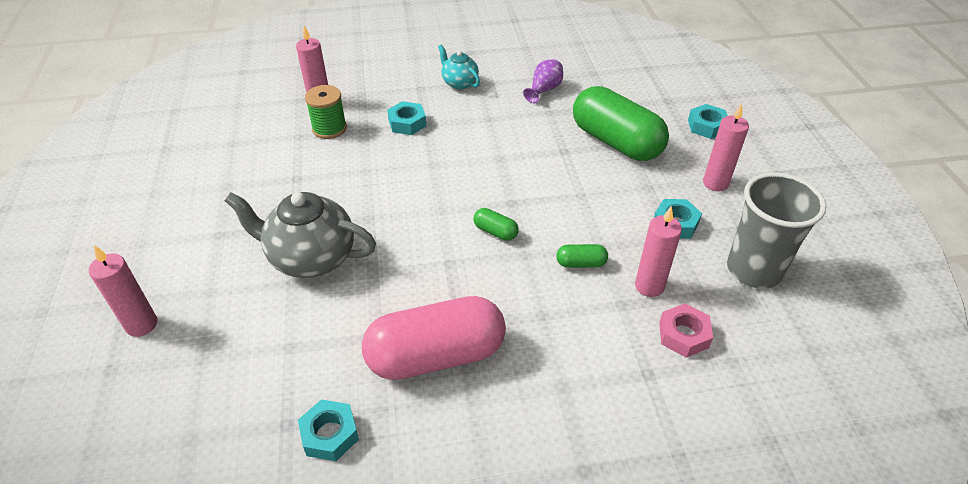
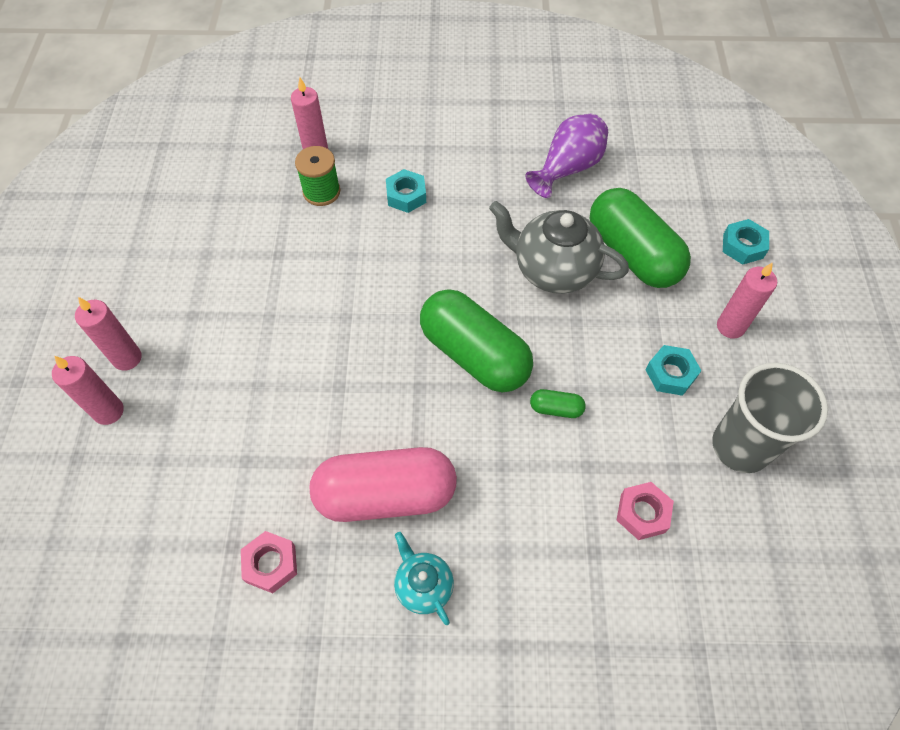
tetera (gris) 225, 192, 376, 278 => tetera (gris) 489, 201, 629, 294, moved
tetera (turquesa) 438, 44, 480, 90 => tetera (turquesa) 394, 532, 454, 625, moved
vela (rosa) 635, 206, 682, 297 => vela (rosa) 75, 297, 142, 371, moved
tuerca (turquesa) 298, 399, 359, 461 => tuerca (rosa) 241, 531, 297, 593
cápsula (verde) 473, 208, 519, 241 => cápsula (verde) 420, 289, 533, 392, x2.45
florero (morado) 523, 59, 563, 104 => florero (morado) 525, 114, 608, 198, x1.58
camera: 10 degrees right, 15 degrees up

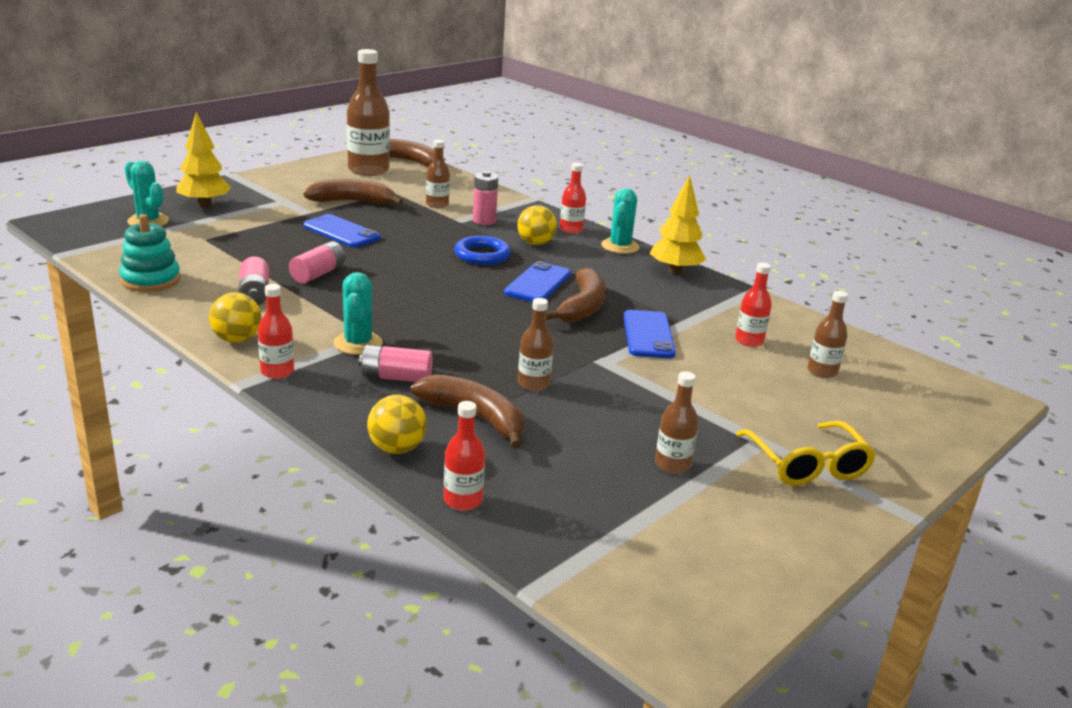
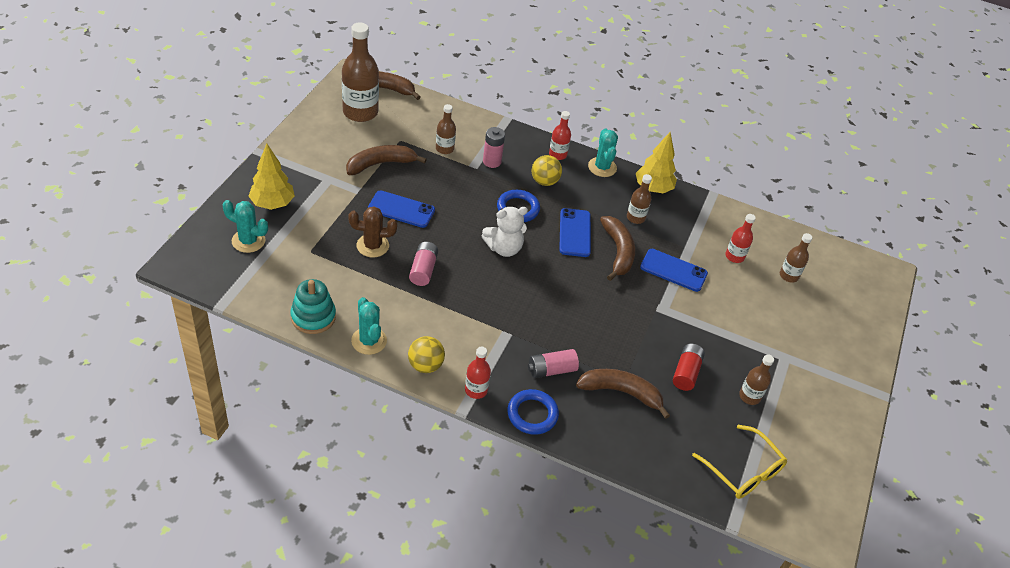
pila (rosa) 238, 257, 269, 305 => nothing
pelota (amarillo) 367, 395, 427, 454 => nothing
botella (rojo) 444, 401, 485, 510 => nothing
nothing => cactus (marrón) 348, 206, 397, 257
nothing => osito (blanco) 482, 207, 528, 257
nothing => anillo (azul) 508, 389, 559, 435
nothing => pila (rojo) 673, 344, 705, 391
cactus (turquesa) 334, 272, 383, 355 => cactus (turquesa) 351, 297, 387, 355, moved
botella (marrón) 518, 298, 554, 391 => botella (marrón) 627, 174, 652, 224, moved
gafas (amarillo) 736, 421, 876, 486 => gafas (amarillo) 692, 425, 787, 499, moved
móvil (azul) 623, 310, 676, 358 => móvil (azul) 640, 249, 708, 292, 45 degrees counterclockwise
camera: 25 degrees left, 20 degrees up

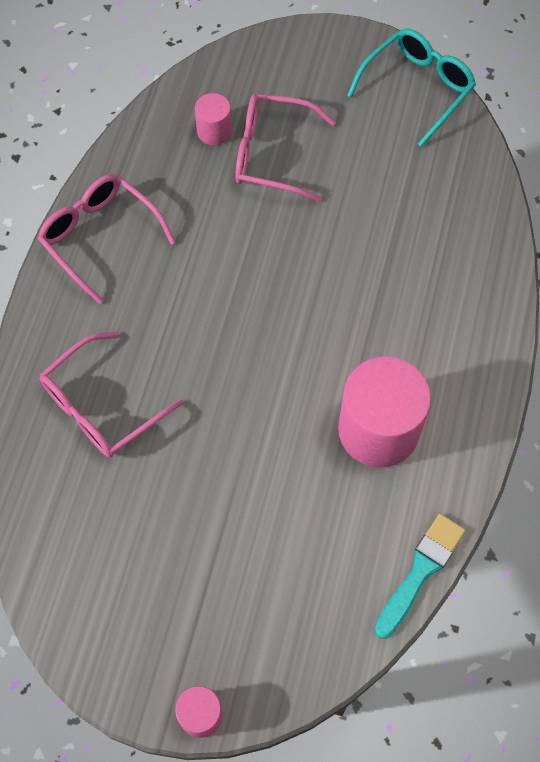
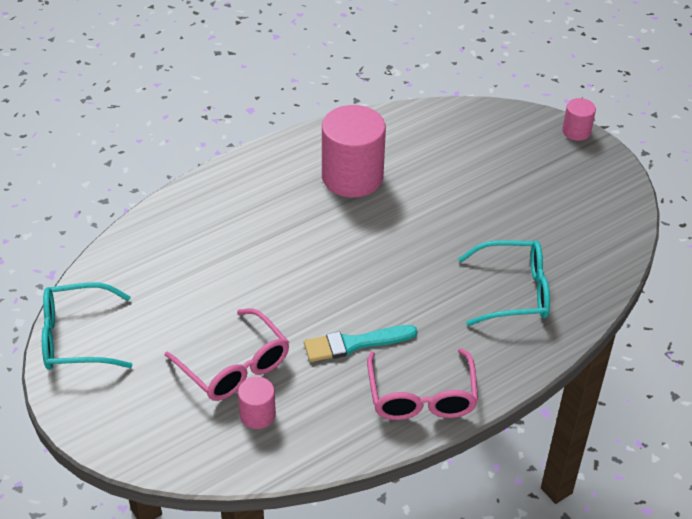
pincel (turquesa) 375, 514, 466, 639 => pincel (turquesa) 304, 325, 417, 362, moved
gafas (rosa) 40, 332, 183, 457 => gafas (turquesa) 458, 240, 550, 326
camera: 140 degrees left, 20 degrees down

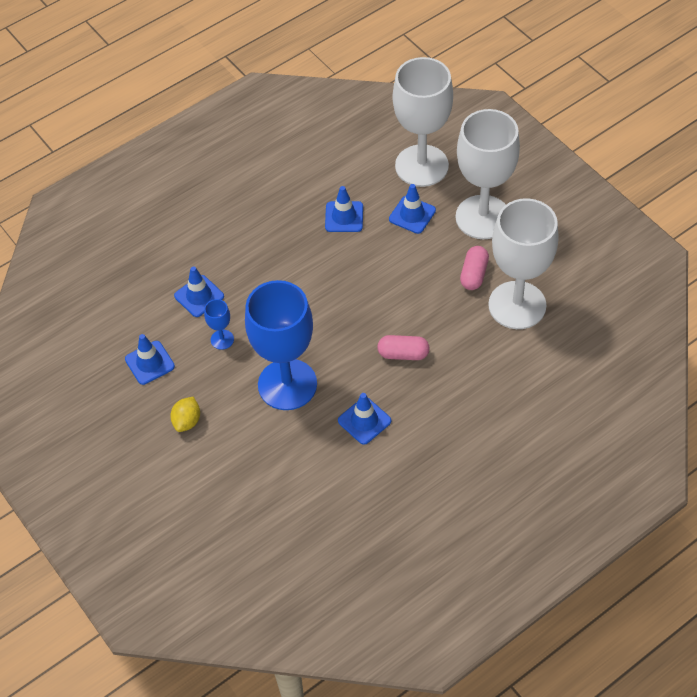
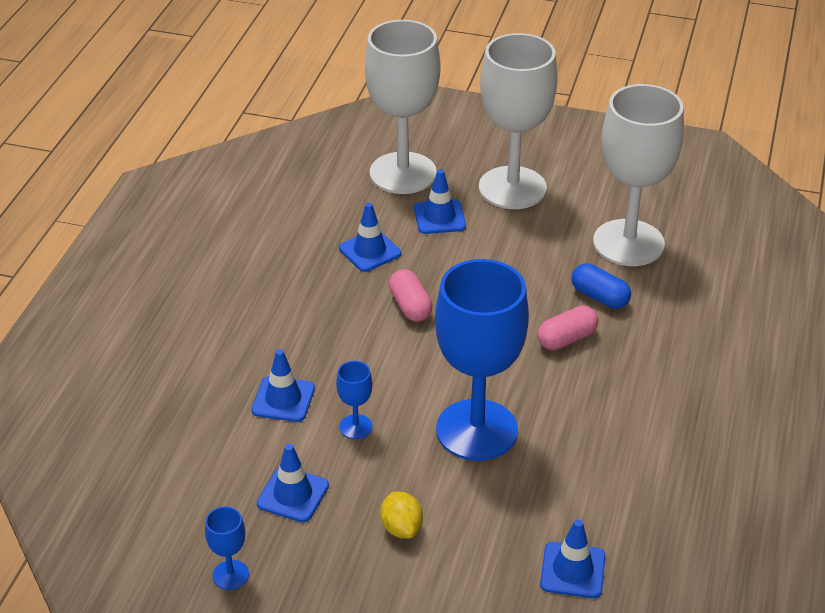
nothing => copa (azul) 205, 506, 249, 590
nothing => cápsula (azul) 571, 263, 631, 309
cono de tráfico (azul) 338, 393, 391, 445 => cono de tráfico (azul) 540, 520, 606, 598, moved
cápsula (rosa) 460, 246, 489, 290 => cápsula (rosa) 389, 269, 433, 322, moved
camera: 40 degrees left, 15 degrees down

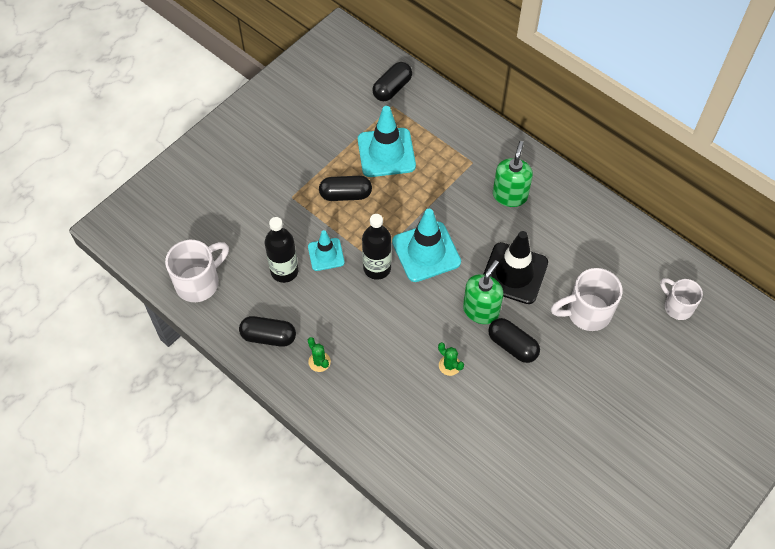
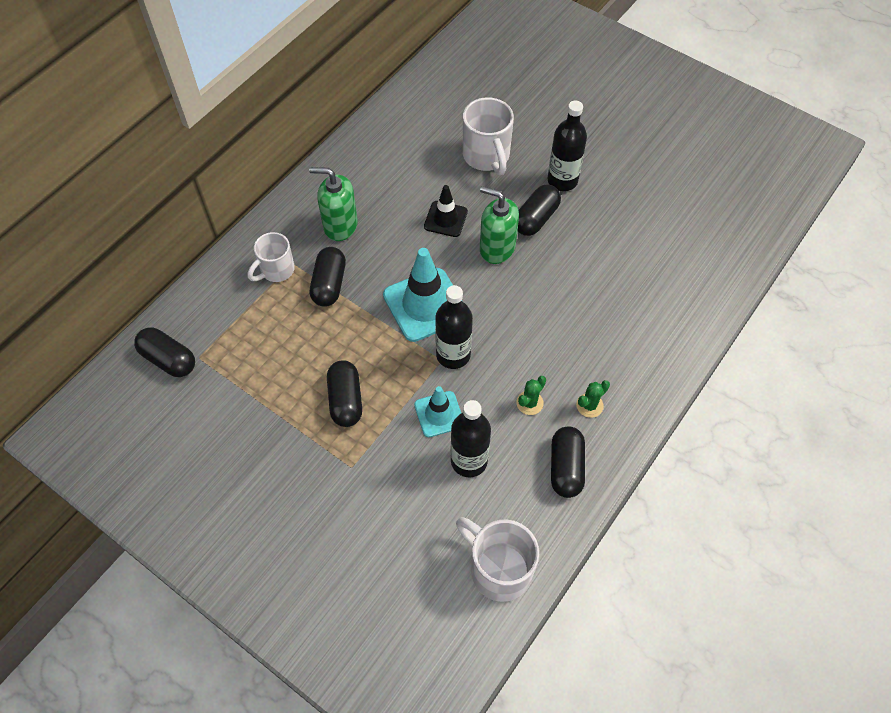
cono de tráfico (turquesa) 358, 106, 416, 177 => nothing
nothing => cápsula (negro) 310, 247, 346, 307
nothing => botella (negro) 548, 101, 587, 191
cactus (verde) 438, 342, 464, 376 => cactus (verde) 516, 376, 546, 415, moved
taza (blanco) 660, 278, 703, 320 => taza (blanco) 248, 232, 295, 282, moved
cono de tráfico (negro) 484, 231, 548, 304 => cono de tráfico (negro) 424, 185, 468, 237, x0.58
camera: 95 degrees left, 0 degrees up

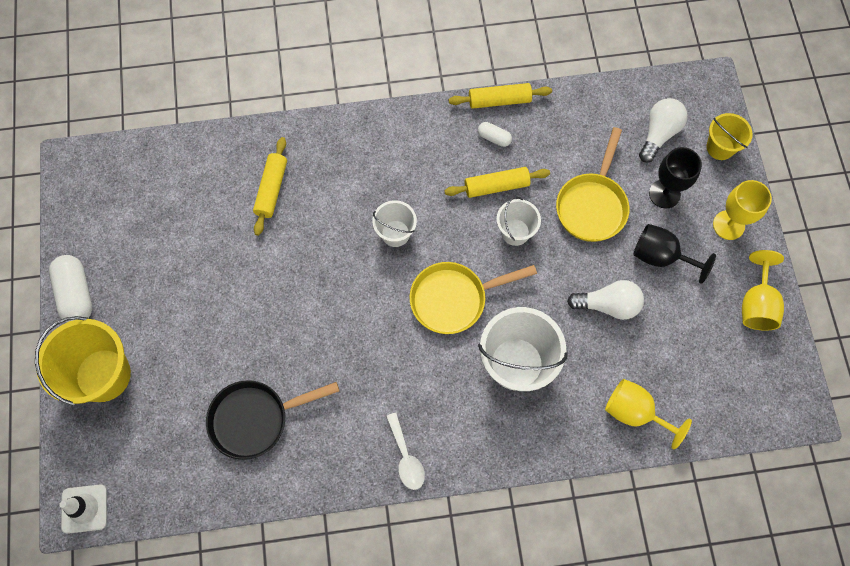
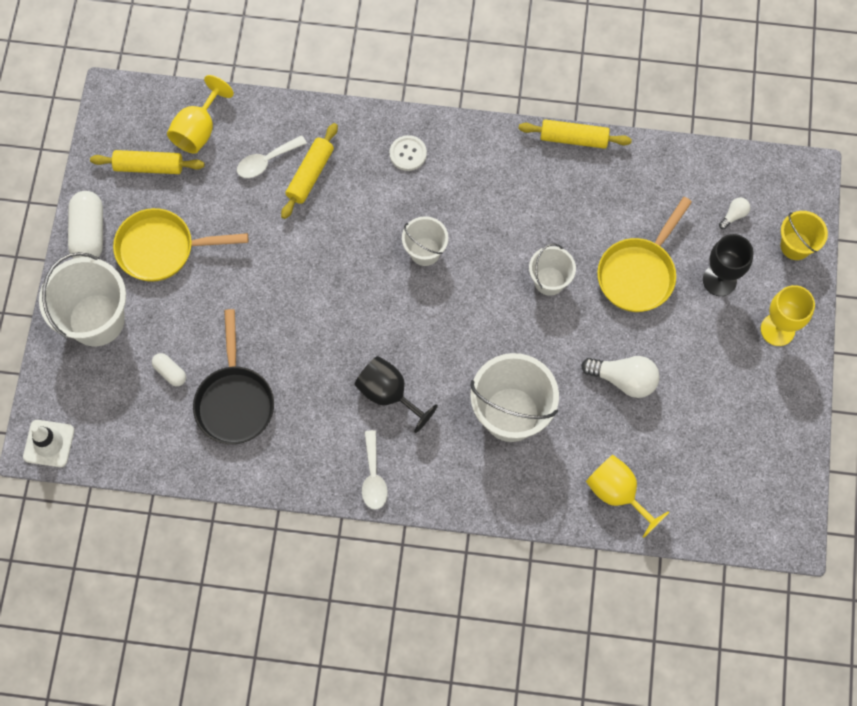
nothing => cuchara (blanco) 237, 135, 307, 178
nothing => botón (blanco) 389, 135, 427, 171
sartén (amarillo) 409, 262, 537, 334 => sartén (amarillo) 113, 208, 248, 282, moved
rodillo (amarillo) 444, 167, 550, 198 => rodillo (amarillo) 90, 150, 205, 174, moved
cápsula (blanco) 478, 122, 512, 147 => cápsula (blanco) 152, 353, 186, 386, moved
copa (negro) 633, 224, 716, 284 => copa (negro) 355, 356, 438, 433, moved
copa (amarillo) 742, 250, 784, 331 => copa (amarillo) 167, 75, 234, 154, moved
balde (amarillo) 35, 316, 131, 405 => balde (blanco) 39, 252, 126, 346
sartén (negro) 206, 380, 339, 460 => sartén (negro) 193, 309, 274, 444, 90 degrees counterclockwise
bombilla (blanco) 639, 98, 688, 163 => bombilla (blanco) 719, 198, 750, 229, x0.51
camera: 15 degrees right, 0 degrees up

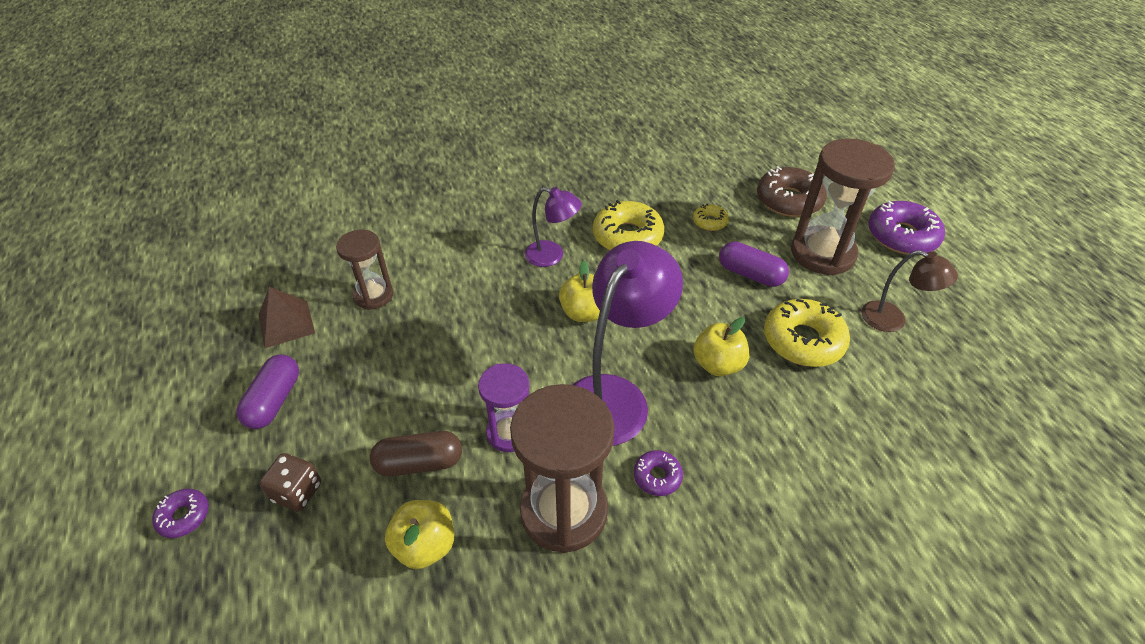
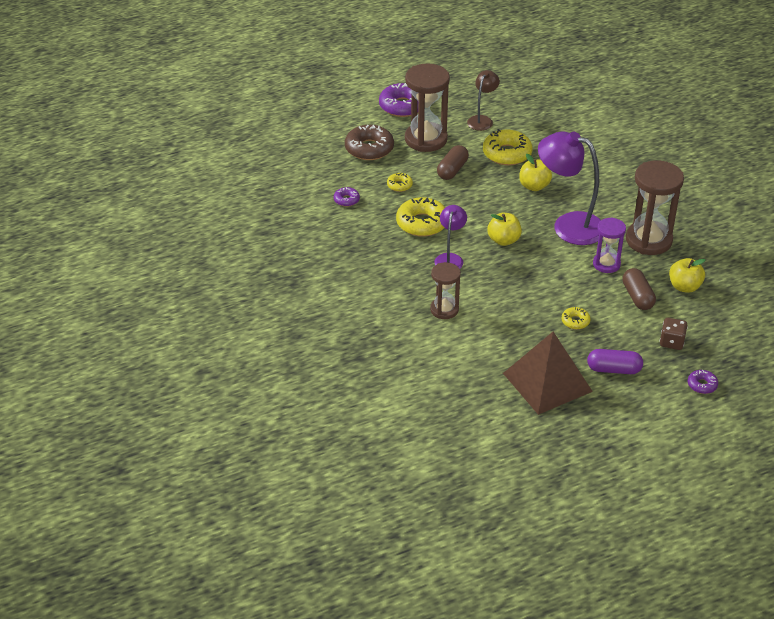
nothing => rosquilla (amarillo) 561, 307, 591, 329
reloj de arena (marrón) 336, 230, 393, 310 => reloj de arena (marrón) 430, 262, 461, 319, moved
rosquilla (morado) 634, 450, 683, 496 => rosquilla (morado) 334, 187, 360, 207, moved
cápsula (morado) 719, 241, 789, 287 => cápsula (marrón) 437, 145, 469, 180
pirámide (marrón) 259, 287, 315, 348 => pirámide (marrón) 503, 332, 593, 415, x1.81
camera: 95 degrees left, 5 degrees down

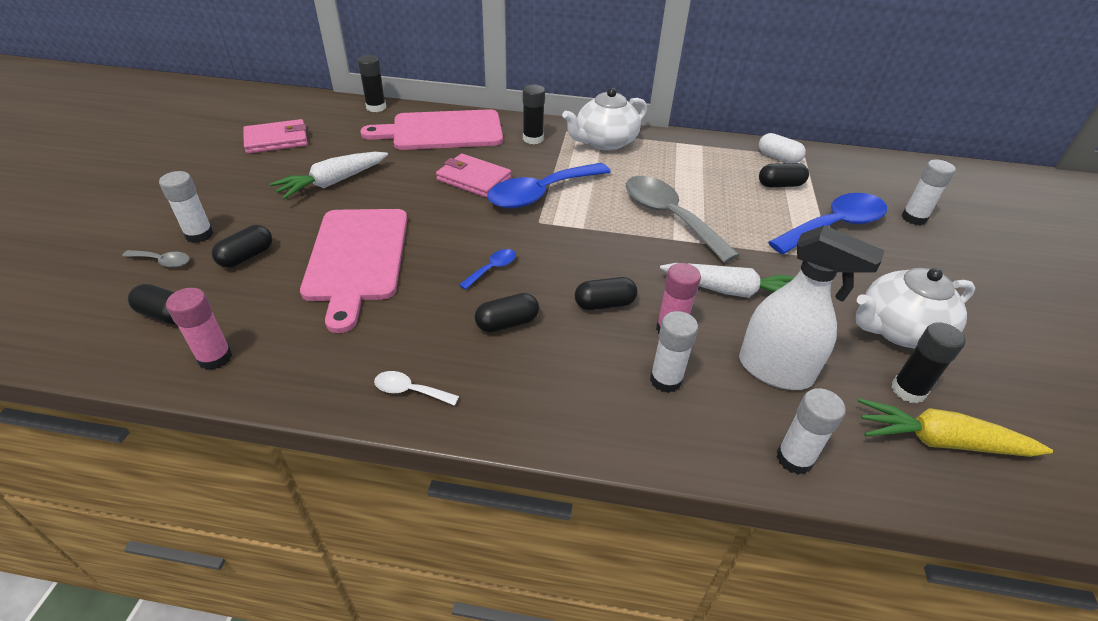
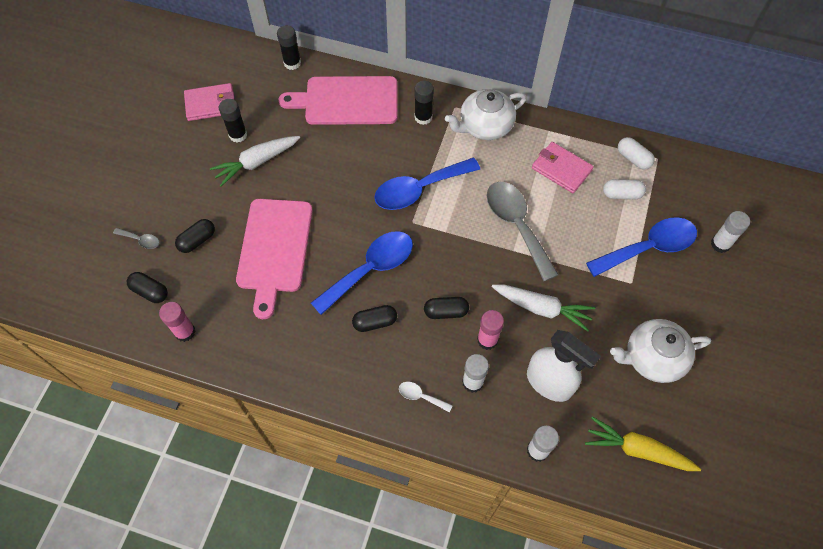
barra de pegamento (blanco) 159, 171, 214, 243 => nothing
cuchara (blanco) 374, 371, 459, 406 => cuchara (blanco) 399, 382, 453, 413, moved
cartera (rosa) 436, 154, 511, 198 => cartera (rosa) 532, 142, 594, 193, moved
barra de pegamento (negro) 891, 322, 966, 403 => barra de pegamento (negro) 219, 99, 247, 143, moved
cápsula (negro) 759, 163, 809, 187 => cápsula (blanco) 603, 179, 646, 199
cuchara (azul) 459, 249, 516, 290 => cuchara (azul) 311, 231, 413, 315, x2.30
camera: 10 degrees right, 20 degrees up

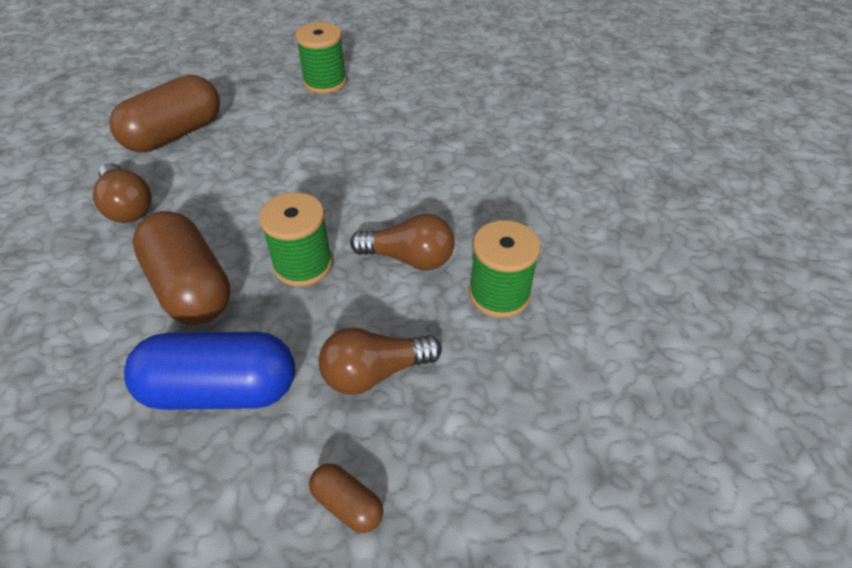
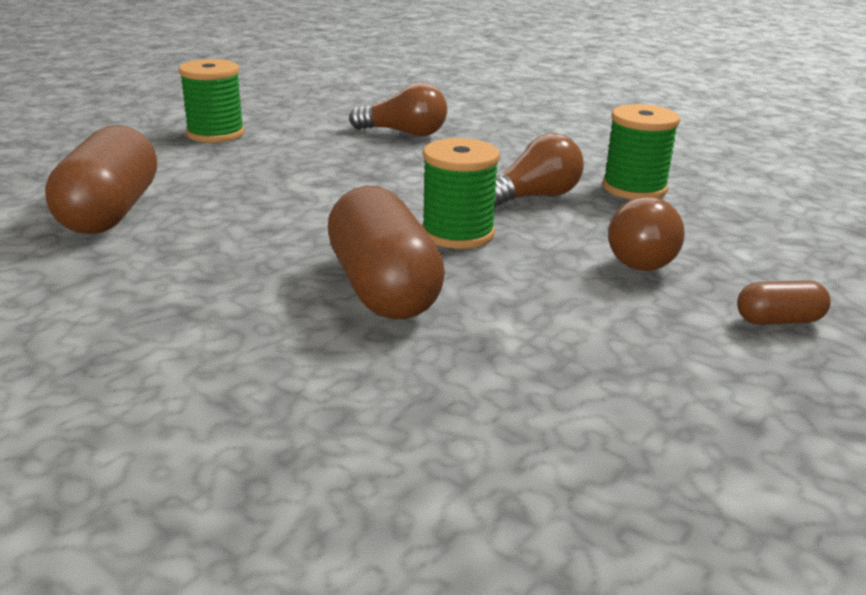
cápsula (azul) 124, 332, 295, 410 => nothing
bombilla (marrón) 93, 163, 152, 223 => bombilla (marrón) 349, 82, 447, 137, moved
cápsula (marrón) 133, 211, 231, 325 => cápsula (marrón) 328, 186, 445, 319, 60 degrees clockwise
camera: 45 degrees left, 20 degrees down

